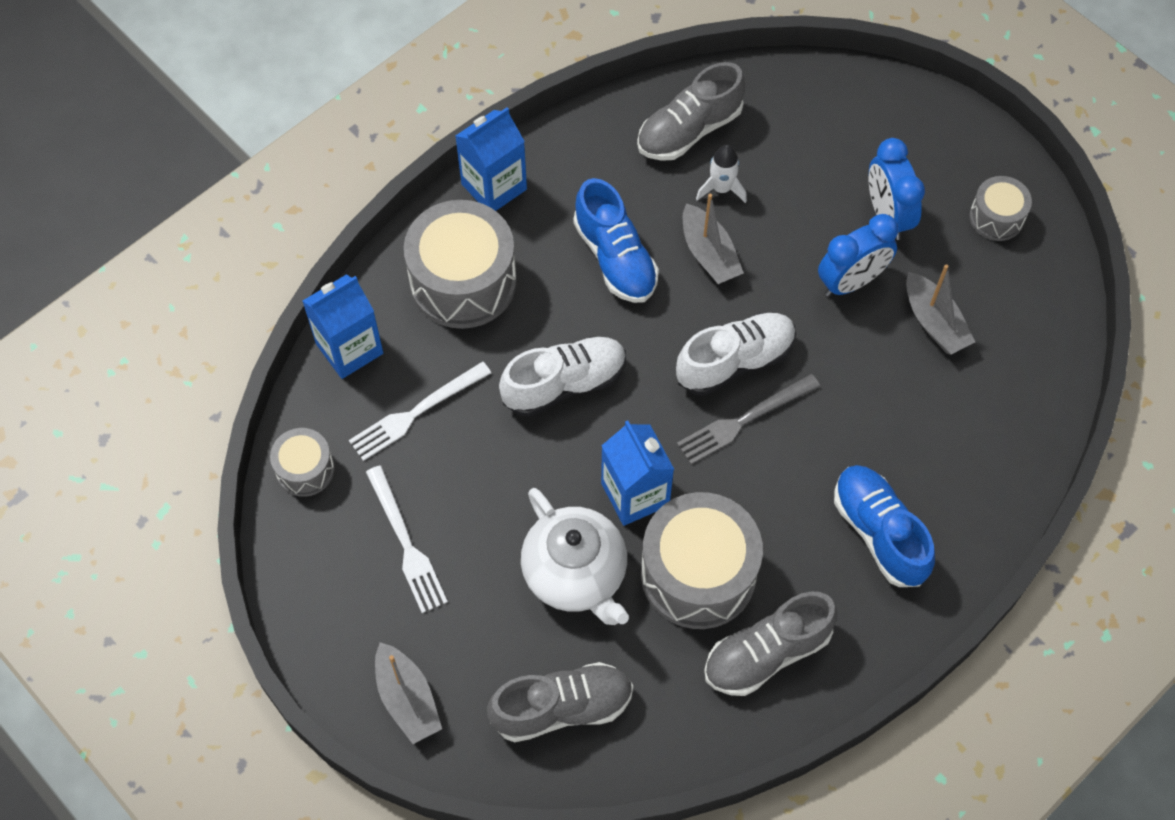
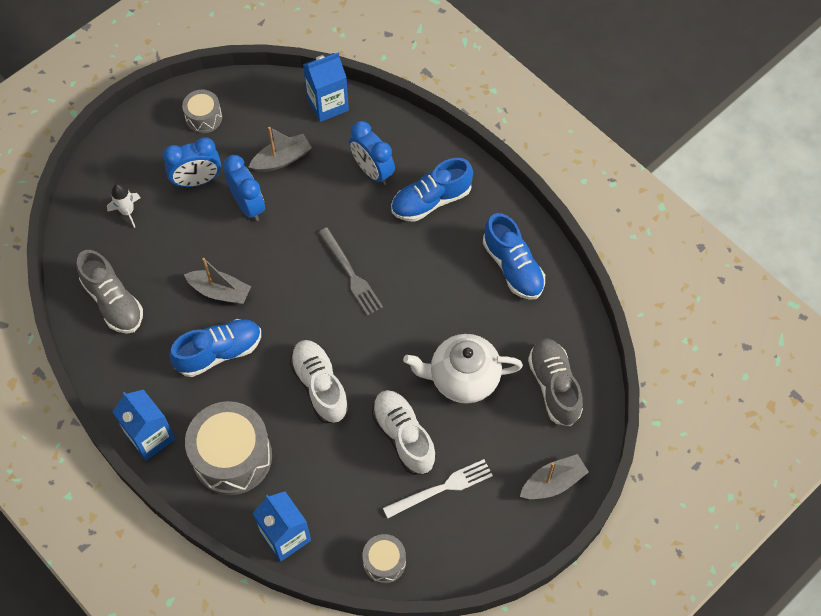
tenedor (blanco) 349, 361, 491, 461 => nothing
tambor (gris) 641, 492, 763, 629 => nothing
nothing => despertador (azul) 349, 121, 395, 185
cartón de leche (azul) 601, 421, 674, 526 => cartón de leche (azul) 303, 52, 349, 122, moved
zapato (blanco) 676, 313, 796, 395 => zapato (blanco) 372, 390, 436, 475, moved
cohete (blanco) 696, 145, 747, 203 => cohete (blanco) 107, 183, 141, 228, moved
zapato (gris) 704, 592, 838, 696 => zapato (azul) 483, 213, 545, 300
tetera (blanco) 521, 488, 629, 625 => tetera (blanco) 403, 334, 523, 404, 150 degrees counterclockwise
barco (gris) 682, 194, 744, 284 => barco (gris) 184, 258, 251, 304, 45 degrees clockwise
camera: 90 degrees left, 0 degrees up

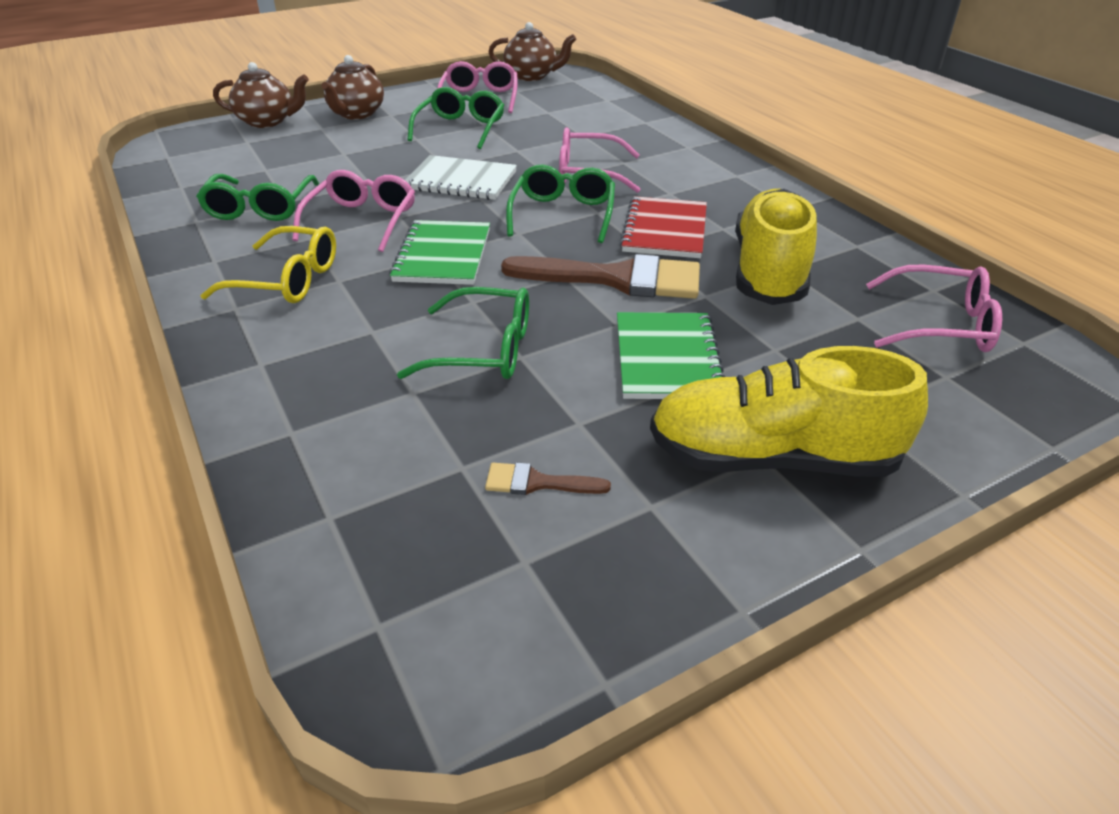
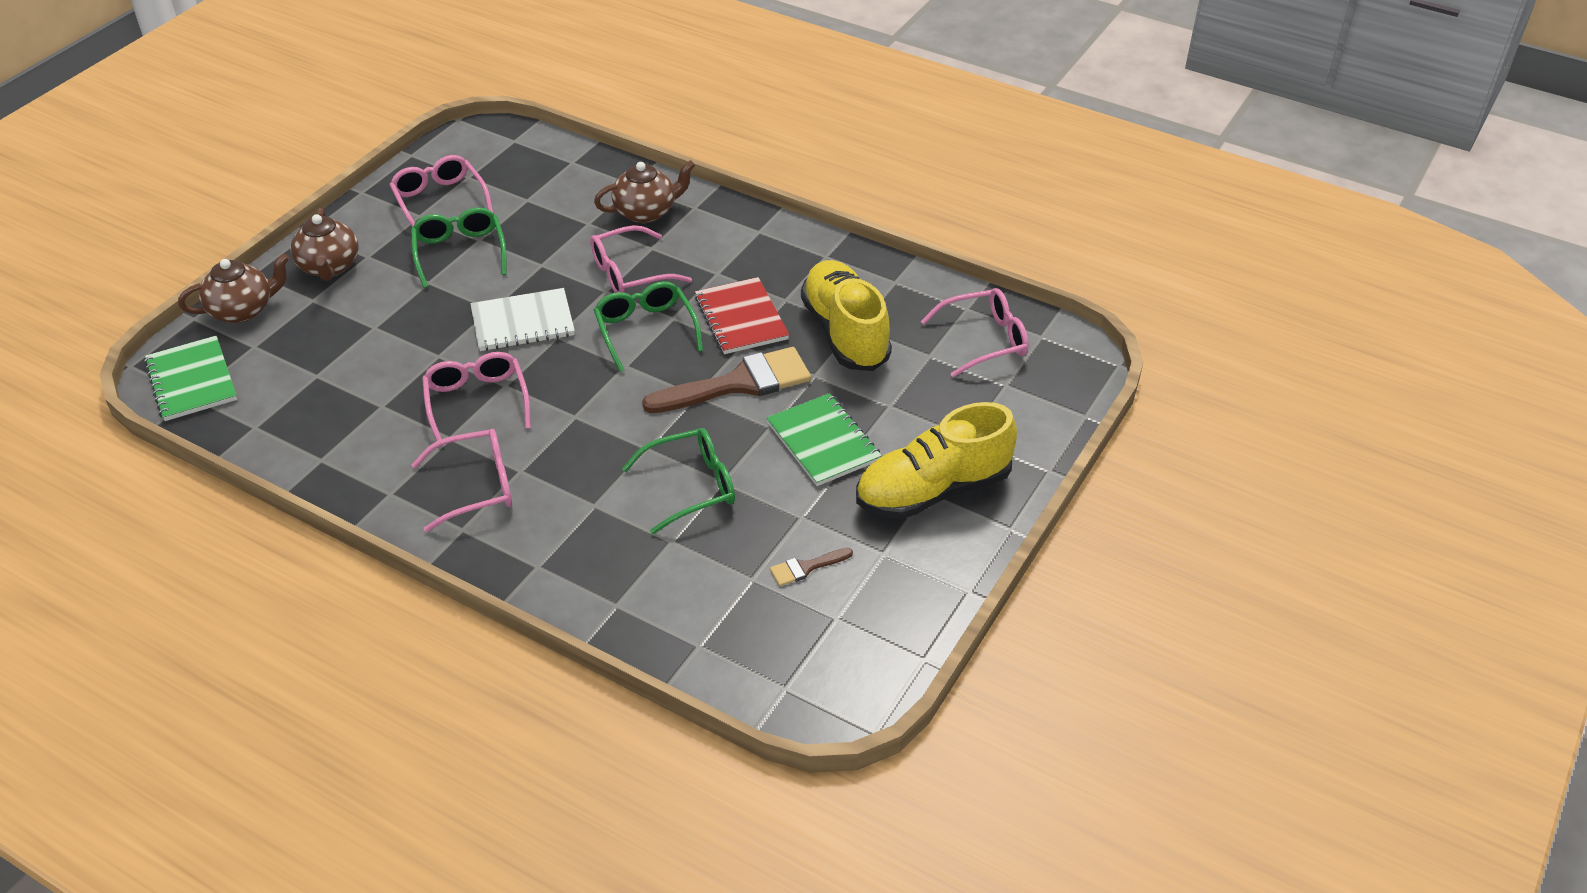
gafas (verde) 196, 174, 319, 221 => nothing
cuaderno (verde) 389, 220, 490, 285 => cuaderno (verde) 144, 336, 237, 421, moved
tetera (marrón) 489, 22, 576, 81 => tetera (marrón) 594, 160, 695, 223, moved
gafas (amarillo) 200, 226, 336, 303 => gafas (rosa) 412, 429, 512, 532
camera: 30 degrees left, 5 degrees up

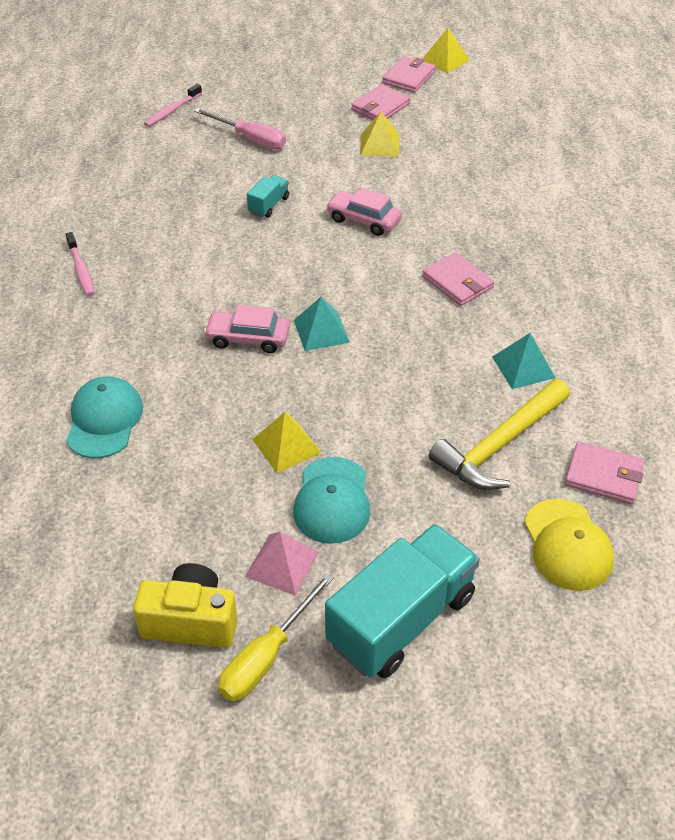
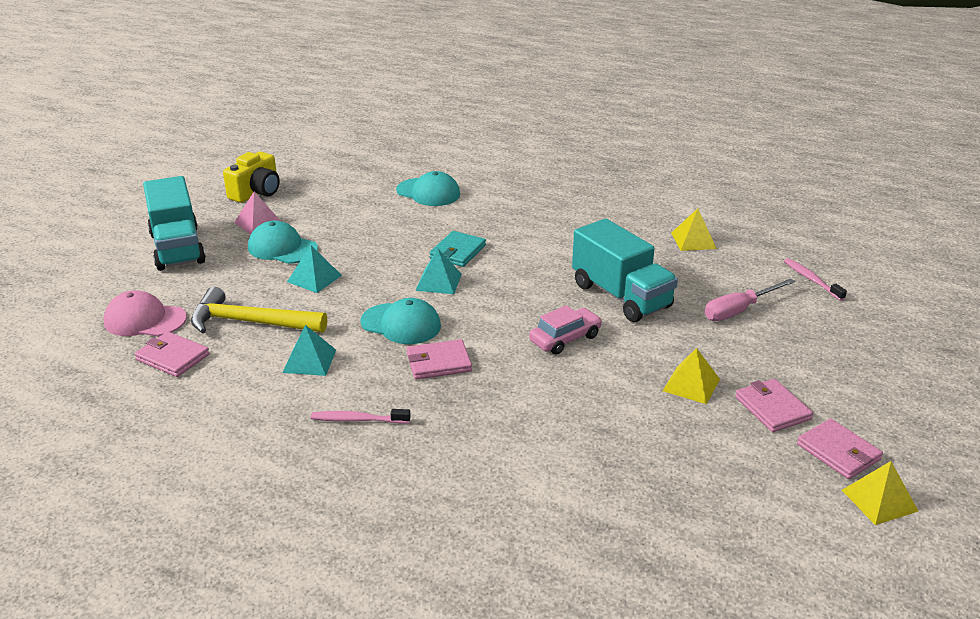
destornillador (amarillo) 218, 573, 334, 702 => nothing
nothing => pirámide (turquesa) 287, 245, 342, 293
nothing => gorra (turquesa) 360, 298, 441, 344
cepillo de dientes (rosa) 65, 232, 94, 296 => cepillo de dientes (rosa) 311, 409, 411, 424, moved
pirámide (amarillo) 252, 412, 321, 473 => pirámide (amarillo) 671, 208, 717, 251, moved
coche (rosa) 204, 305, 290, 353 => cartera (turquesa) 430, 231, 486, 267
gorra (amarillo) 524, 499, 614, 591 => gorra (rosa) 104, 290, 187, 337
martillo (amarillo) 429, 379, 570, 490 => martillo (amarillo) 191, 287, 327, 333, 60 degrees counterclockwise
cartera (rosa) 565, 441, 644, 504 => cartera (rosa) 135, 331, 210, 377, 75 degrees clockwise
camión (turquesa) 247, 175, 289, 218 => camión (turquesa) 572, 218, 678, 322, x2.27
camera: 115 degrees right, 15 degrees down

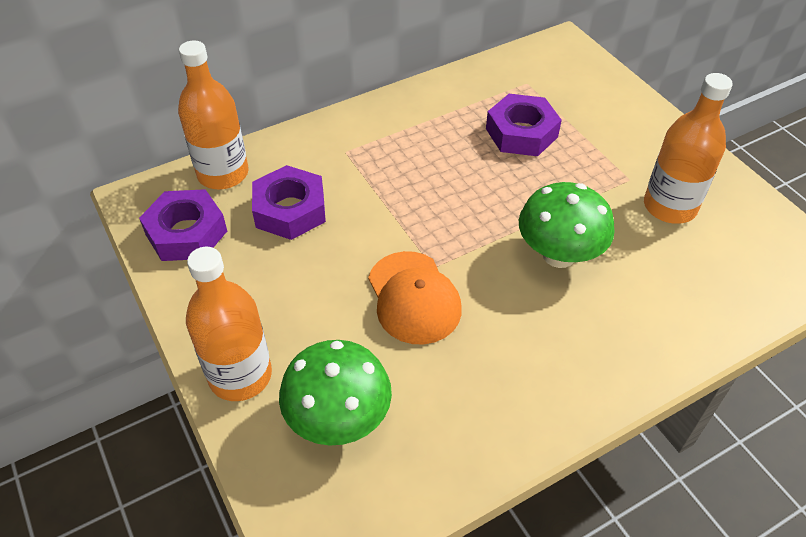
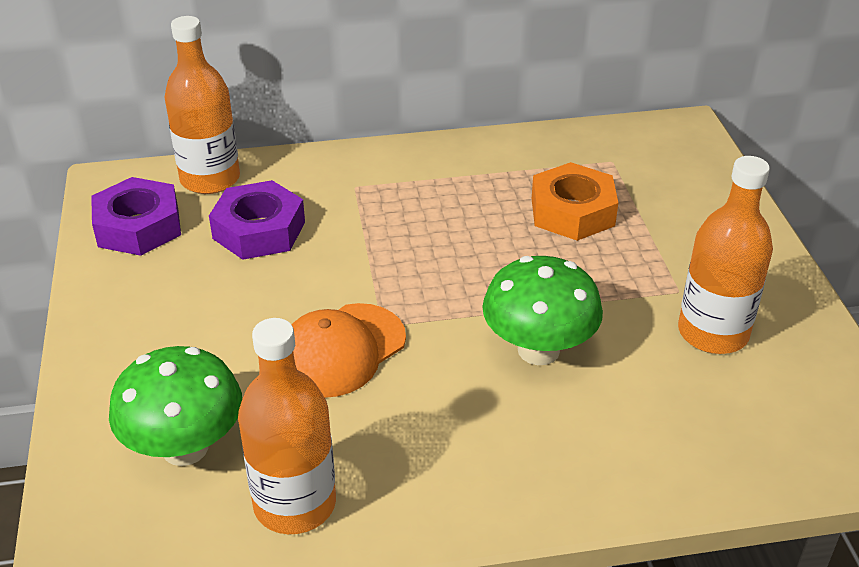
botella (naranja) 186, 247, 272, 401 => botella (naranja) 238, 318, 336, 534, moved
tuerca (morado) 486, 94, 562, 156 => tuerca (naranja) 532, 162, 618, 241
gorra (naranja) 368, 251, 462, 345 => gorra (naranja) 291, 303, 406, 398, 45 degrees clockwise
camera: 20 degrees right, 10 degrees down

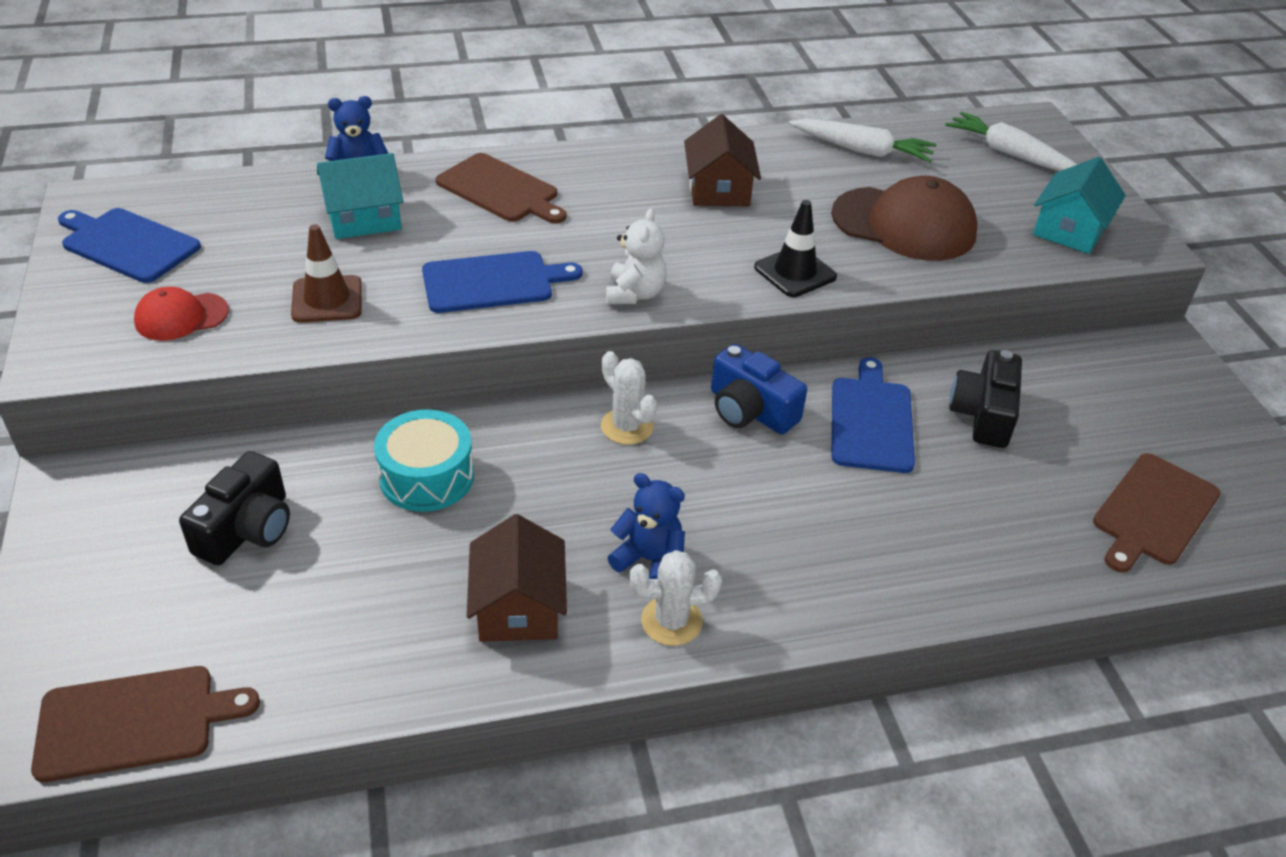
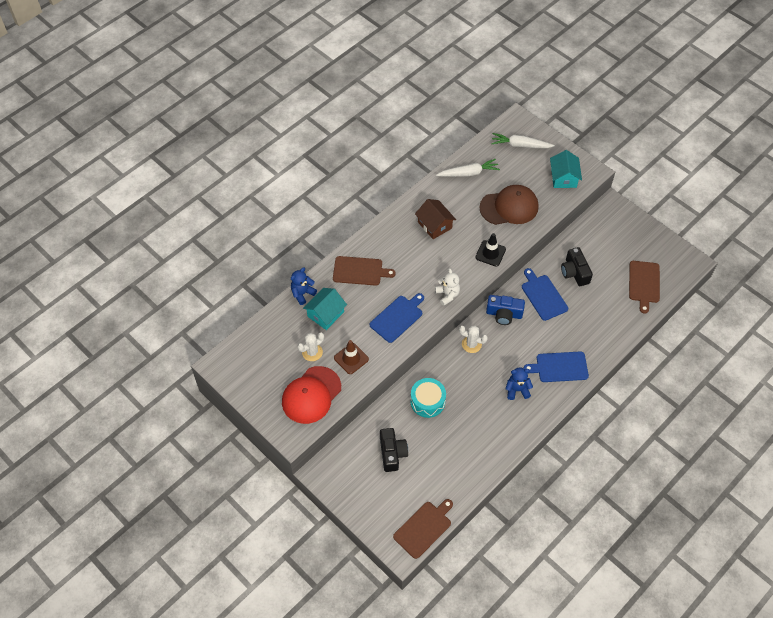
casa (marrón) 467, 514, 567, 642 => nothing
tabla de cortar (azul) 58, 208, 201, 283 => tabla de cortar (azul) 524, 351, 589, 382, moved
cactus (blanco) 630, 550, 722, 646 => cactus (blanco) 297, 333, 324, 361, moved
gorra (rojo) 134, 287, 229, 341 => gorra (rojo) 282, 366, 341, 424, x1.85
camera: 30 degrees left, 15 degrees up

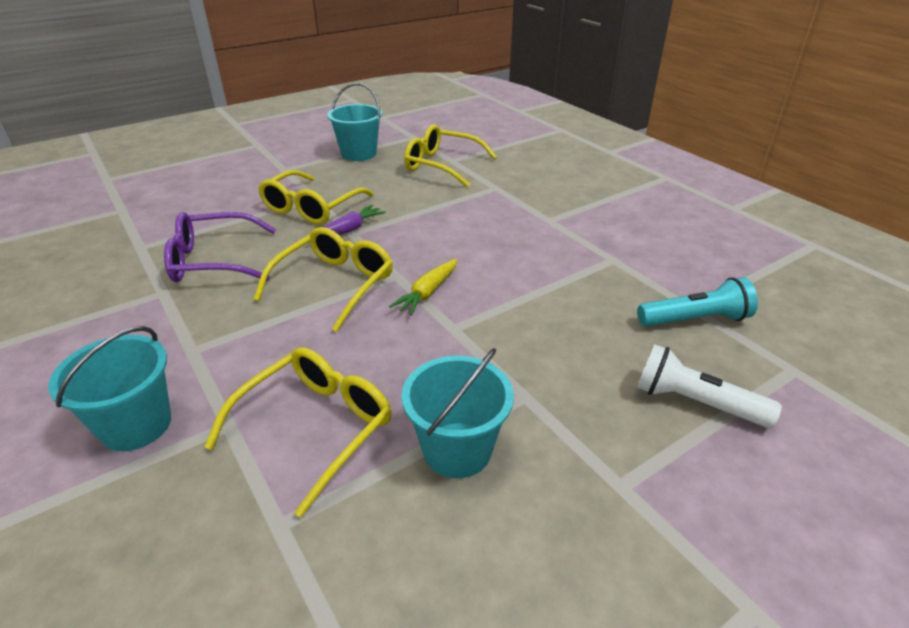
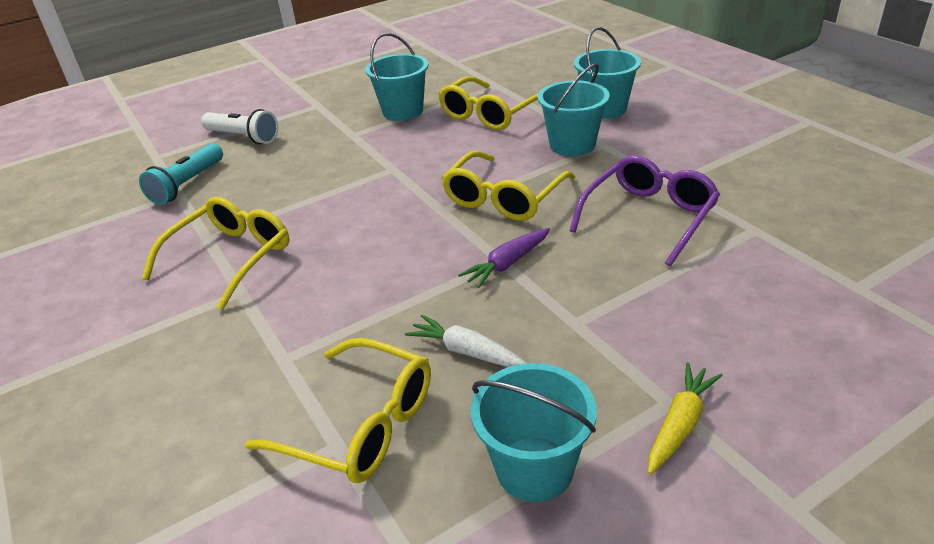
nothing => zanahoria (blanco) 405, 315, 527, 367
nothing => balde (turquesa) 538, 63, 610, 156
gafas (amarillo) 258, 170, 374, 225 => gafas (amarillo) 142, 197, 290, 310, moved
zanahoria (amarillo) 389, 259, 458, 316 => zanahoria (amarillo) 648, 362, 723, 475, moved
gafas (morado) 164, 212, 276, 282 => gafas (morado) 569, 155, 720, 266, 45 degrees counterclockwise
lámpara de mano (turquesa) 637, 277, 758, 327 => lámpara de mano (turquesa) 139, 143, 223, 205, 60 degrees counterclockwise
camera: 175 degrees left, 0 degrees up

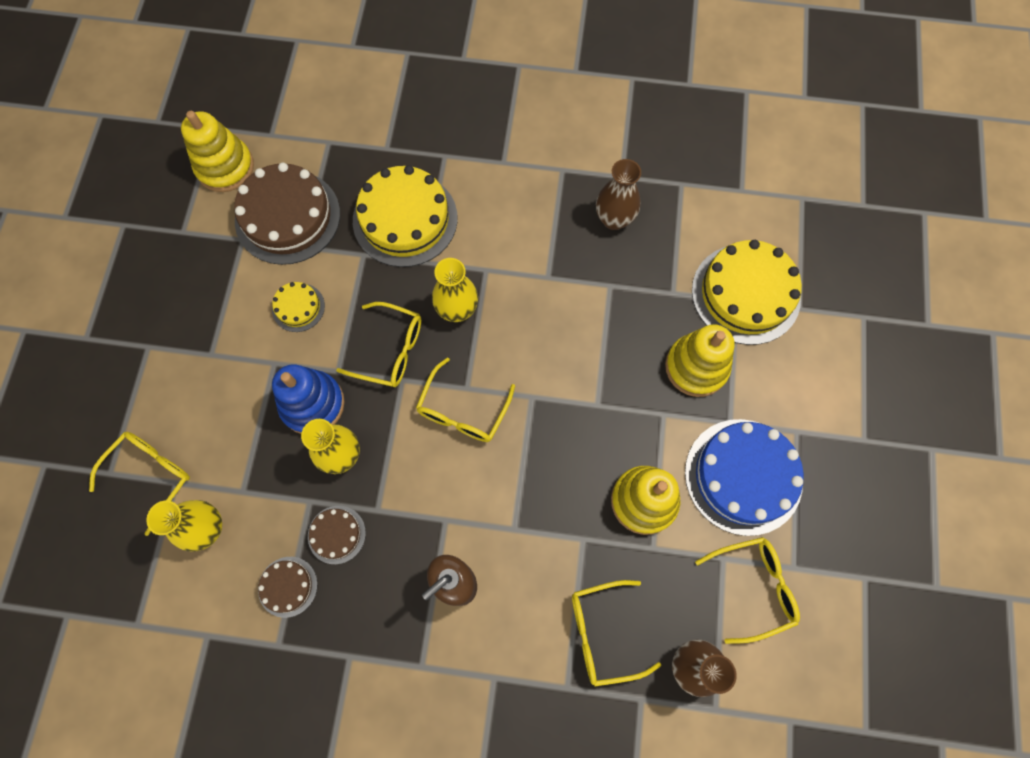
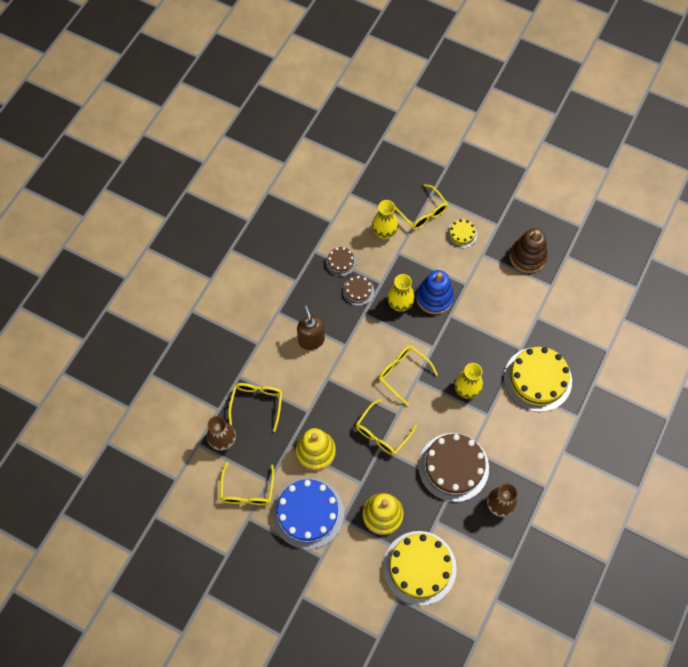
juguete apilable (amarillo) 181, 111, 254, 192 => nothing
nothing => juguete apilable (marrón) 510, 228, 548, 273
tarta (marrón) 234, 162, 340, 265 => tarta (marrón) 419, 433, 489, 502, moved
tarta (amarillo) 272, 282, 325, 332 => tarta (amarillo) 447, 219, 477, 248, moved
gafas (amarillo) 336, 302, 421, 387 => gafas (amarillo) 356, 399, 417, 455, moved
camera: 110 degrees right, 5 degrees down

